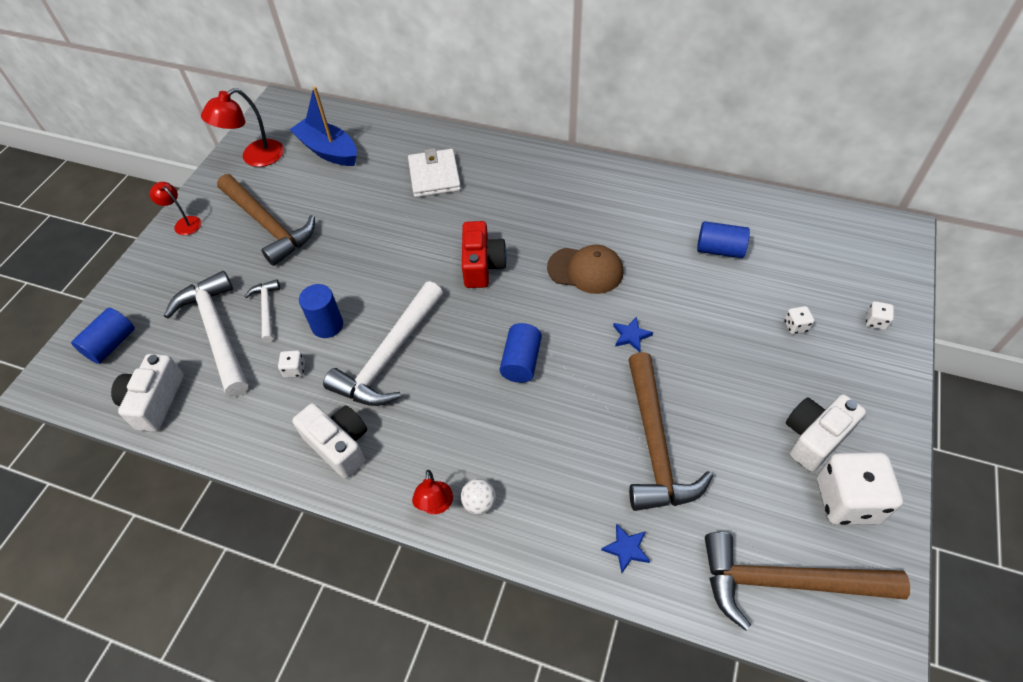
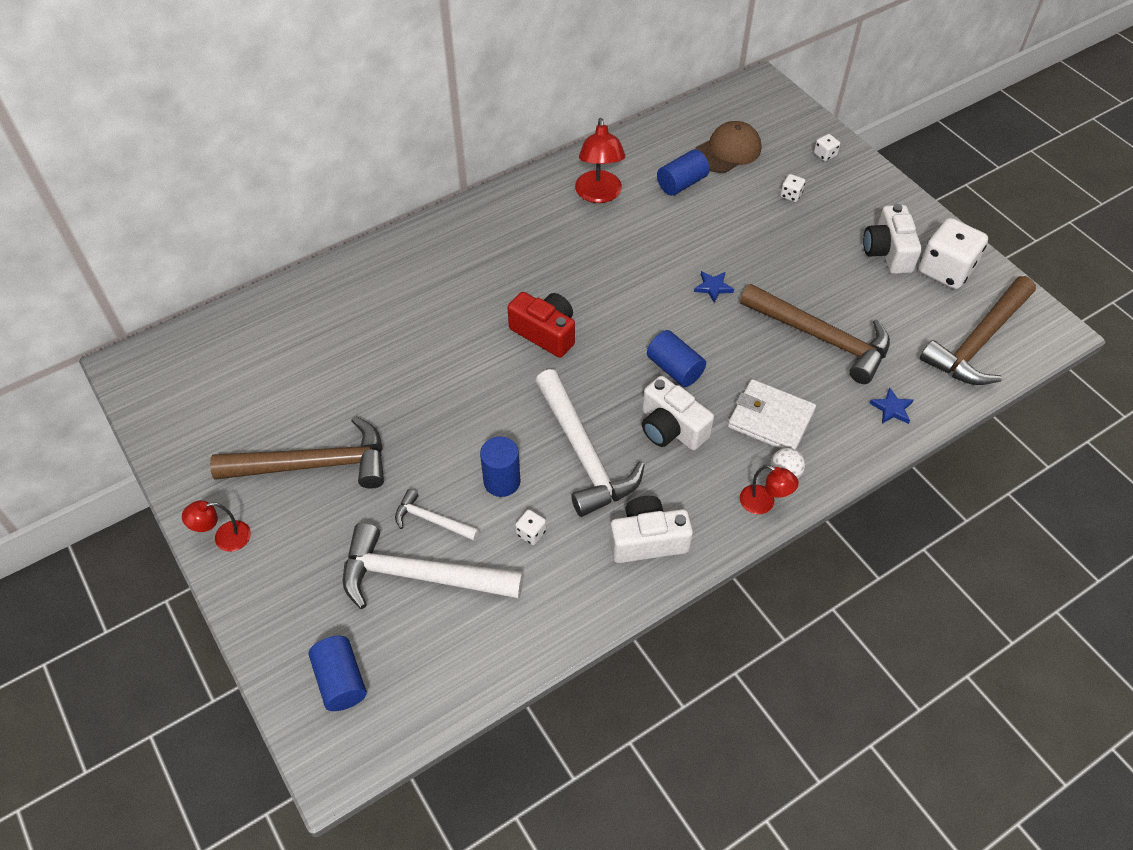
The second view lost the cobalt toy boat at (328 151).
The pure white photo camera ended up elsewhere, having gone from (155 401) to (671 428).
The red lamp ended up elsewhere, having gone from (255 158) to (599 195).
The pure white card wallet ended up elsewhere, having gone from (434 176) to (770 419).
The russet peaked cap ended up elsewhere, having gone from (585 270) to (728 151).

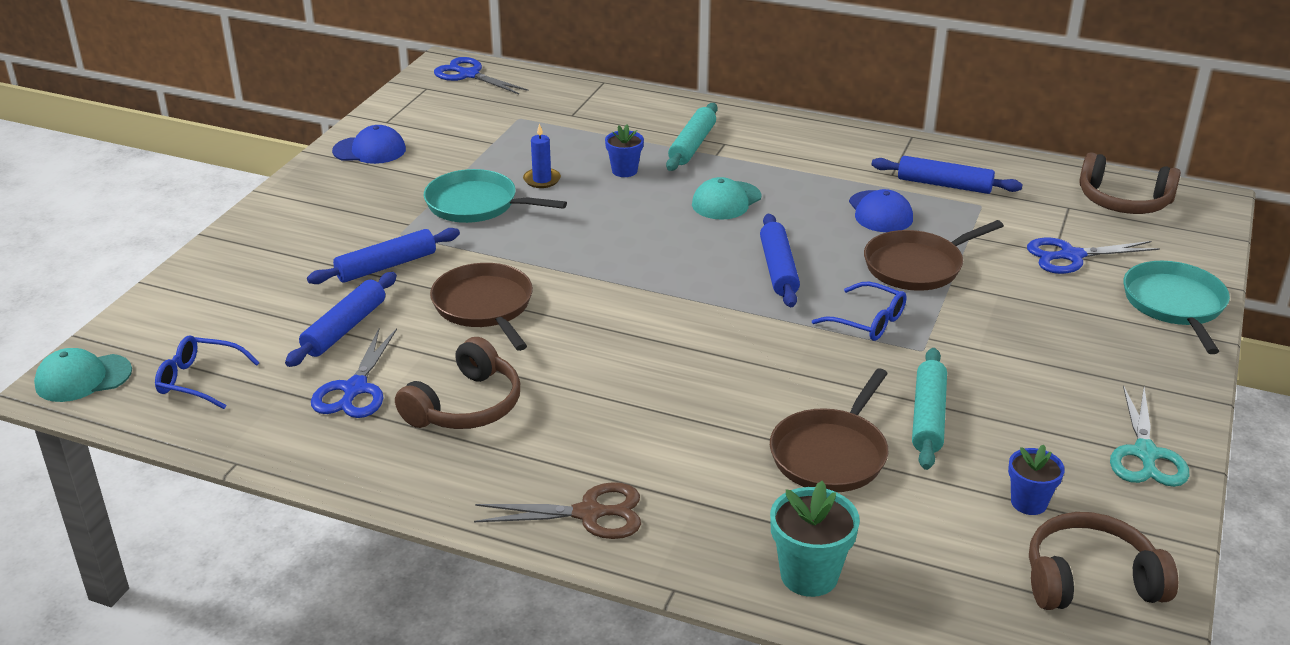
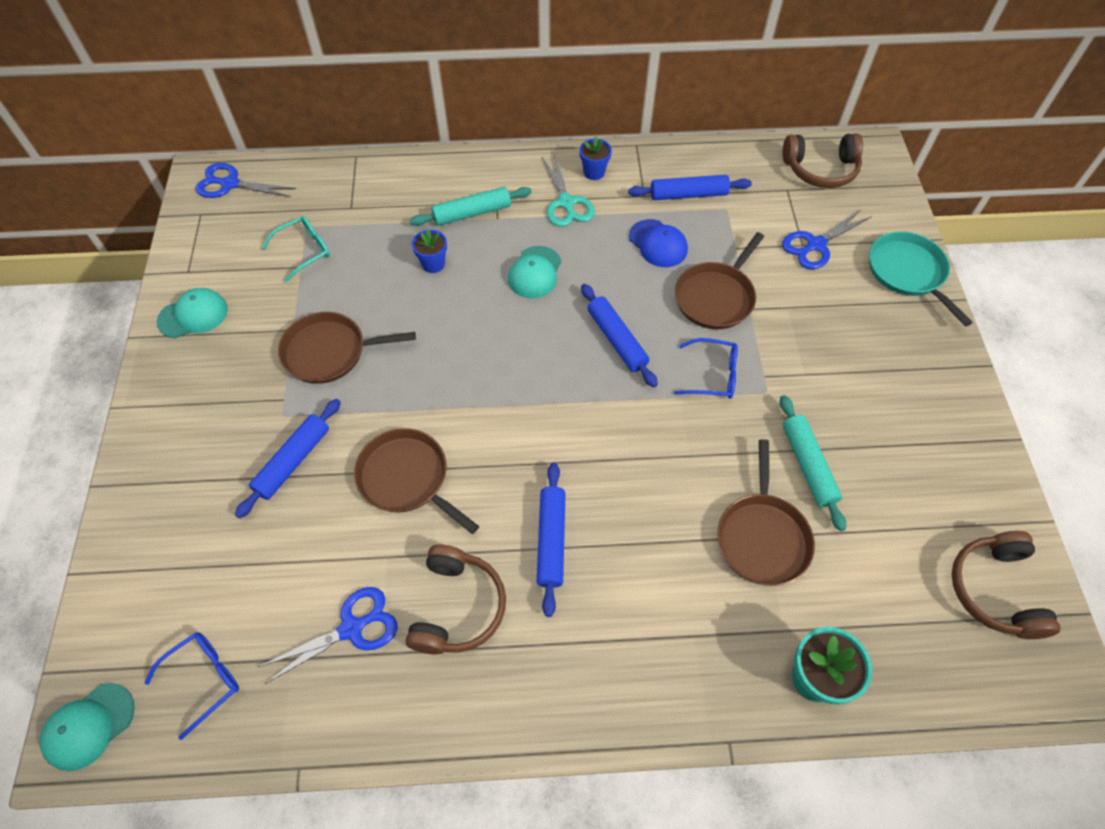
The second view lost the russet scissors at (589 513).
The second view lost the cobalt wax candle at (542 180).
The second view gained the aqua eyeglasses at (304 251).
The cobalt rolling pin ended up elsewhere, having gone from (344 328) to (551 540).
The cobalt potted plant ended up elsewhere, having gone from (1028 503) to (594 172).
The aqua scissors ended up elsewhere, having gone from (1145 454) to (566 203).
What was the cobalt peaked cap at (369 150) turned into the aqua peaked cap at (193 315).
What was the aqua skillet at (476 204) turned into the russet skillet at (330 352).
The cobalt eyeglasses at (199 380) ended up facing another way, 150 degrees clockwise from before.
The cobalt scissors at (355 389) ended up facing another way, 105 degrees counterclockwise from before.
The aqua rolling pin at (692 145) ended up facing another way, 75 degrees clockwise from before.
The russet headset at (1090 580) ended up facing another way, 60 degrees counterclockwise from before.

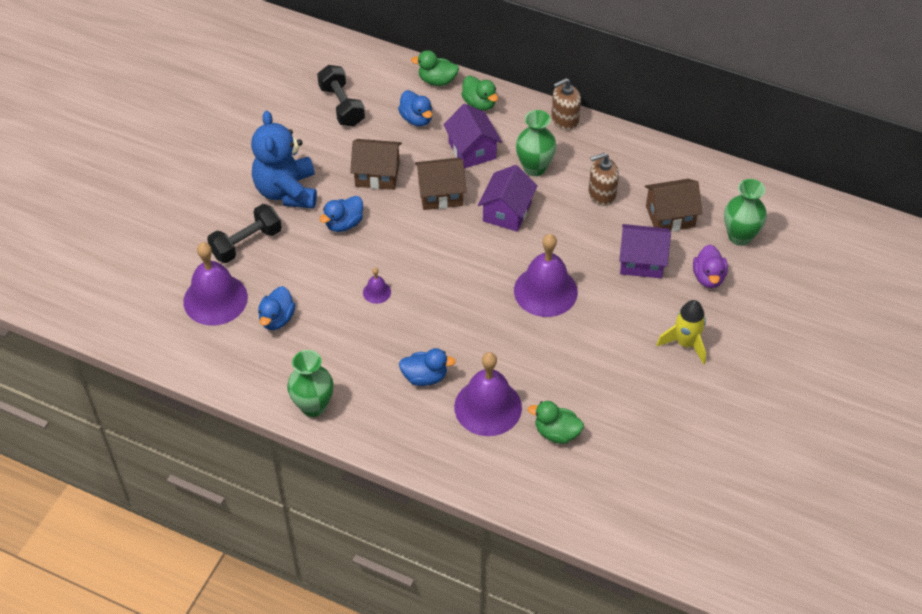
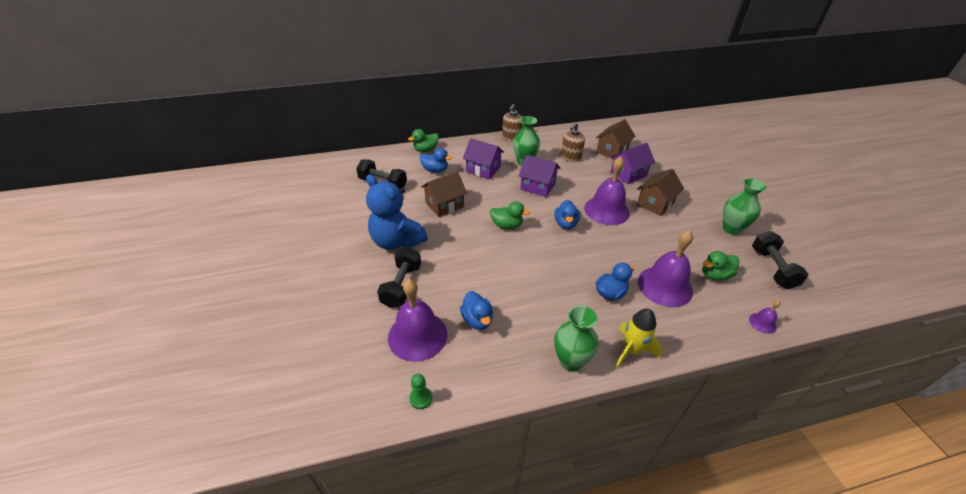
The second view lost the royal purple rubber duck at (708 277).
The second view gained the green pawn at (421 398).
The second view gained the black free weight at (772 268).
The cobalt rubber duck ended up elsewhere, having gone from (344 224) to (565 224).
The royal purple bell ended up elsewhere, having gone from (377 292) to (762 323).
The russet cottage ended up elsewhere, having gone from (440 194) to (655 203).
The green rubber duck ended up elsewhere, having gone from (479 103) to (507 225).
The golden toy rocket ended up elsewhere, having gone from (685 343) to (631 350).
The green tall vase ended up elsewhere, having gone from (740 236) to (731 229).
The royal purple cottage at (507 212) ended up facing another way, 45 degrees counterclockwise from before.

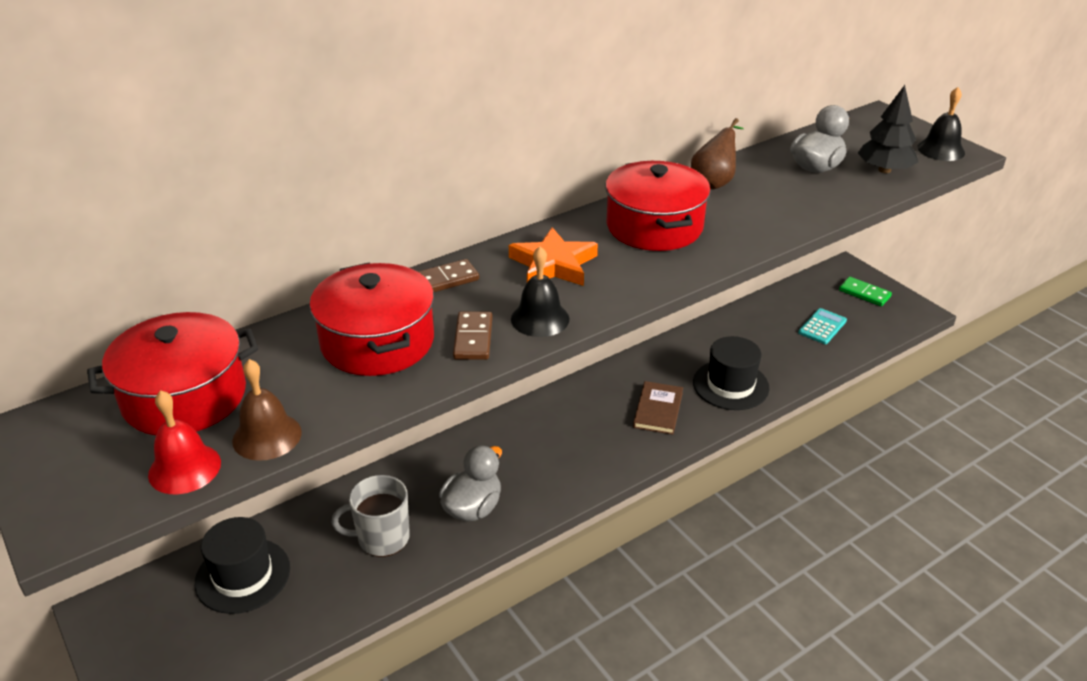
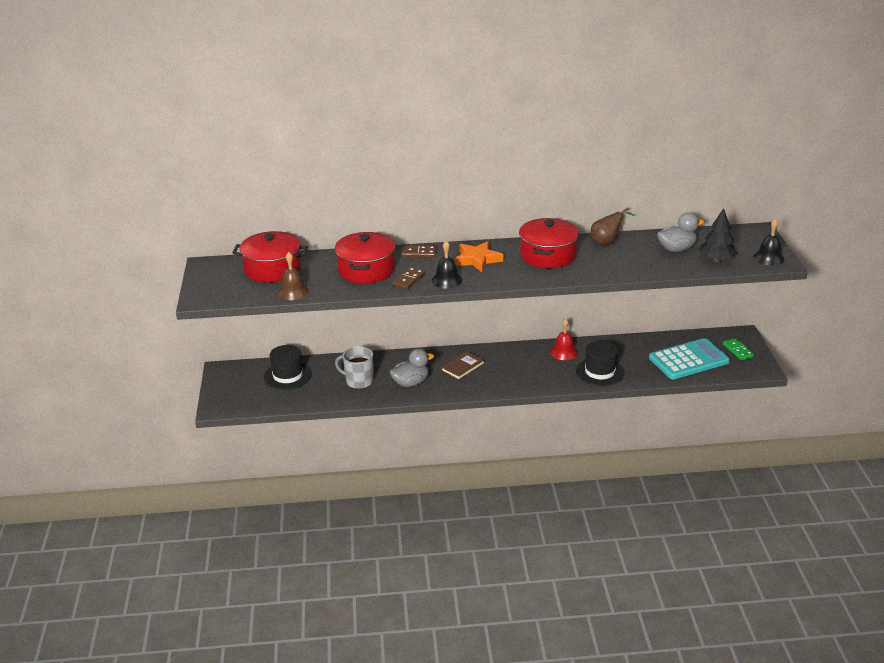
The red bell ended up elsewhere, having gone from (184 468) to (563 352).
The russet book ended up elsewhere, having gone from (658 410) to (463 367).
The size of the aqua adding machine at (822 327) changed by a factor of 2.10.

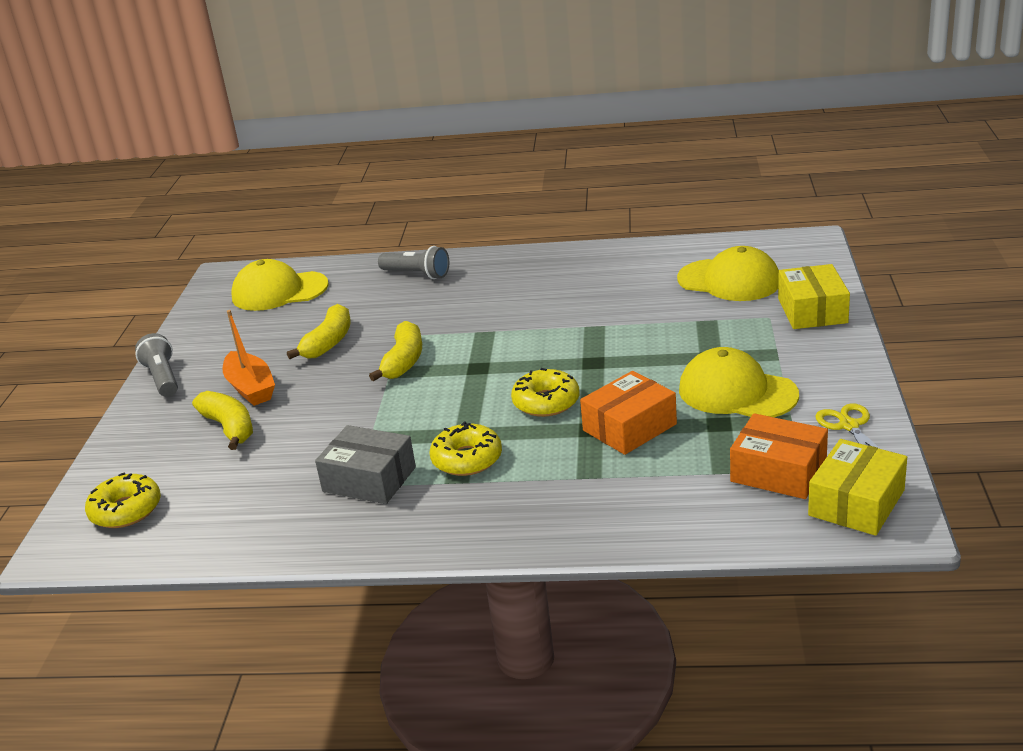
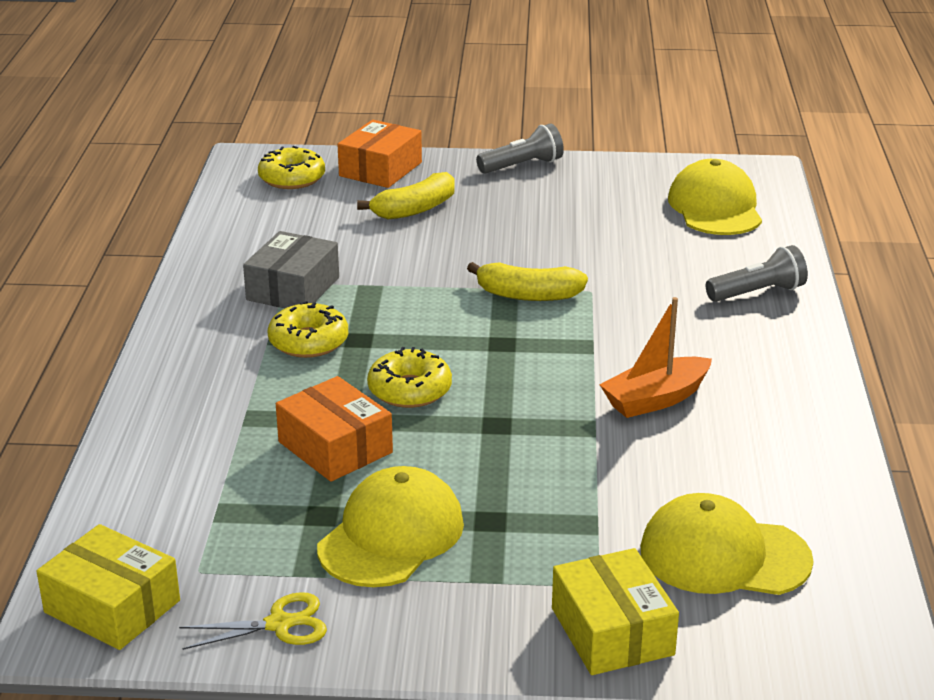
The second view lost the golden banana at (328 342).
The orange-coloured toy boat ended up elsewhere, having gone from (251 388) to (655 399).
The orange-coloured package ended up elsewhere, having gone from (778 472) to (380 169).
The gray torch at (417 274) ended up facing another way, 135 degrees counterclockwise from before.
The golden peaked cap at (729 280) ended up facing another way, 75 degrees clockwise from before.
The golden package at (812 311) ended up facing another way, 75 degrees clockwise from before.

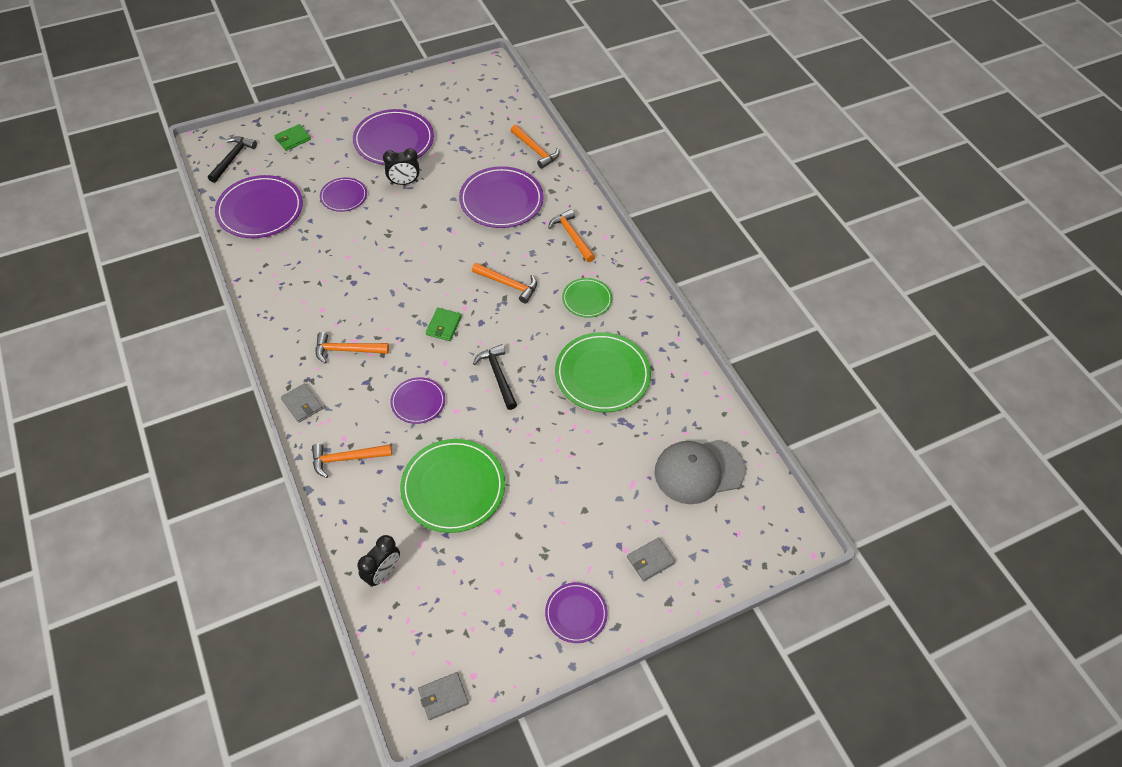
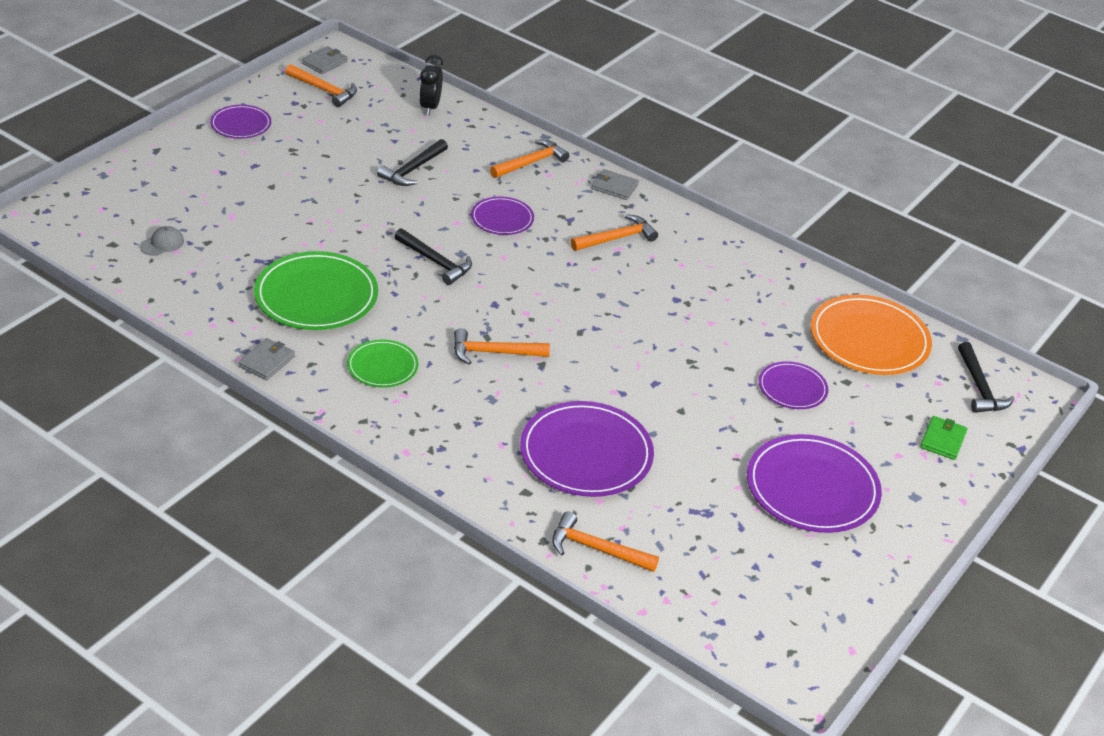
The second view lost the black alarm clock at (404 182).
The second view lost the green card wallet at (444 326).
The orange-coloured claw hammer ended up elsewhere, having gone from (572 236) to (324 90).
The gray card wallet ended up elsewhere, having gone from (650 560) to (267 361).
Where the green dinner plate stood at (453 487), the black claw hammer came to stand at (412 169).
What was the royal purple dinner plate at (260 210) turned into the orange-coloured dinner plate at (869 339).
The size of the gray peaked cap at (699 471) changed by a factor of 0.42.

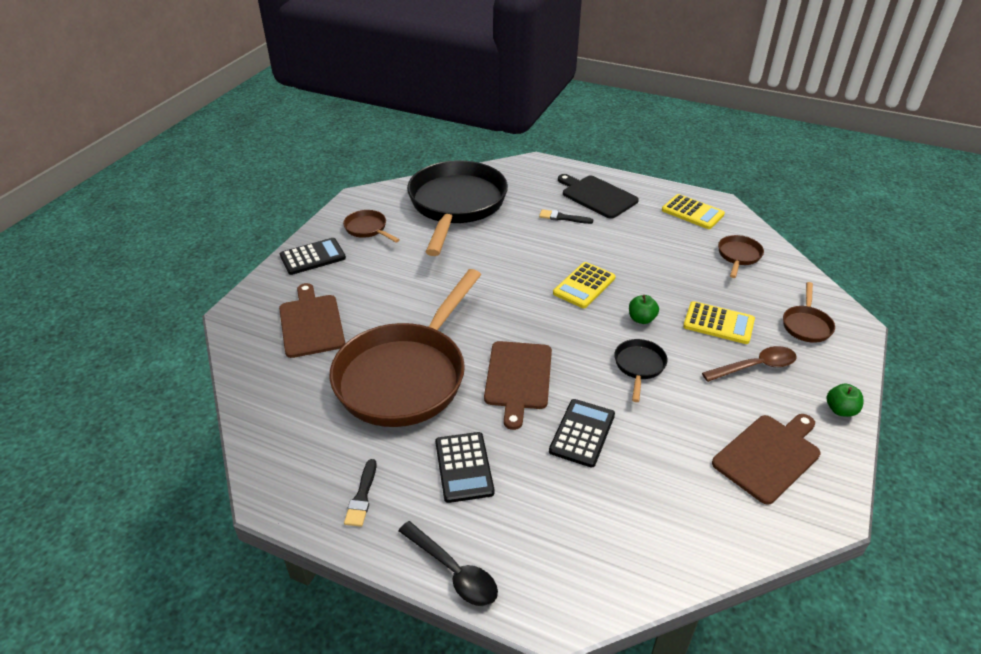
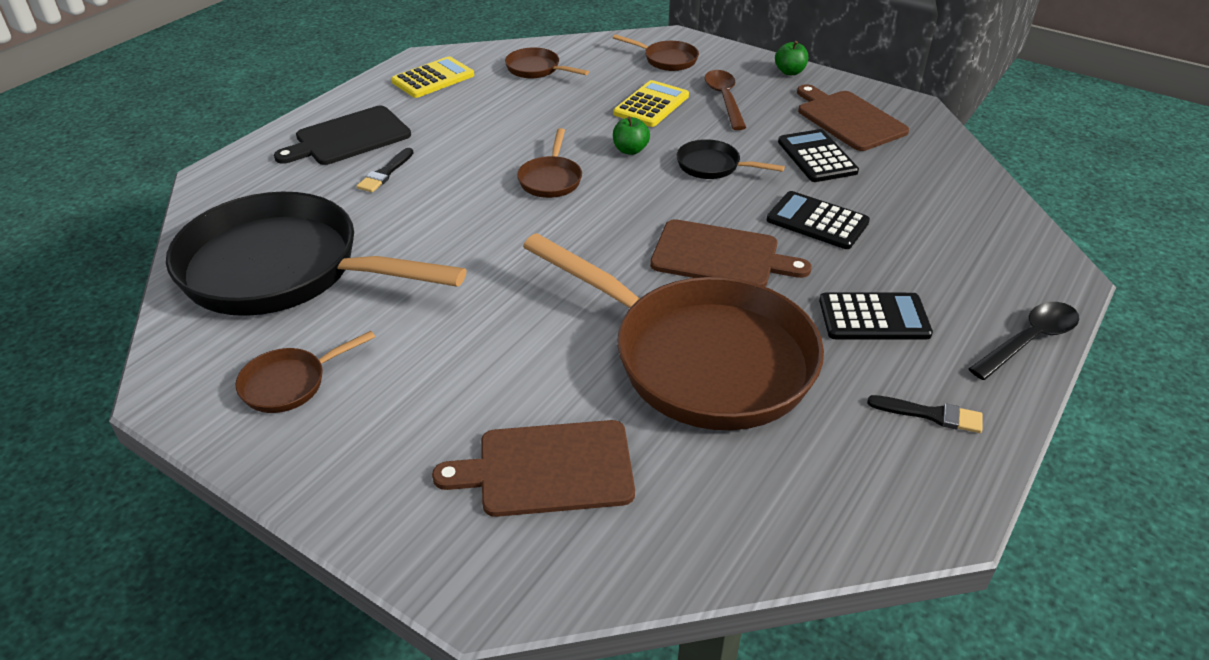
The black adding machine ended up elsewhere, having gone from (313 257) to (817 157).
Where the golden adding machine stood at (584 286), the russet skillet came to stand at (551 179).

